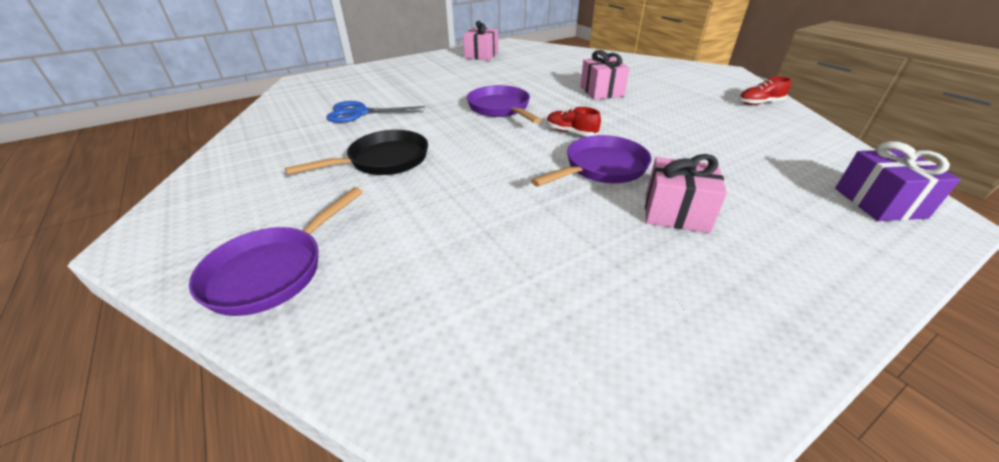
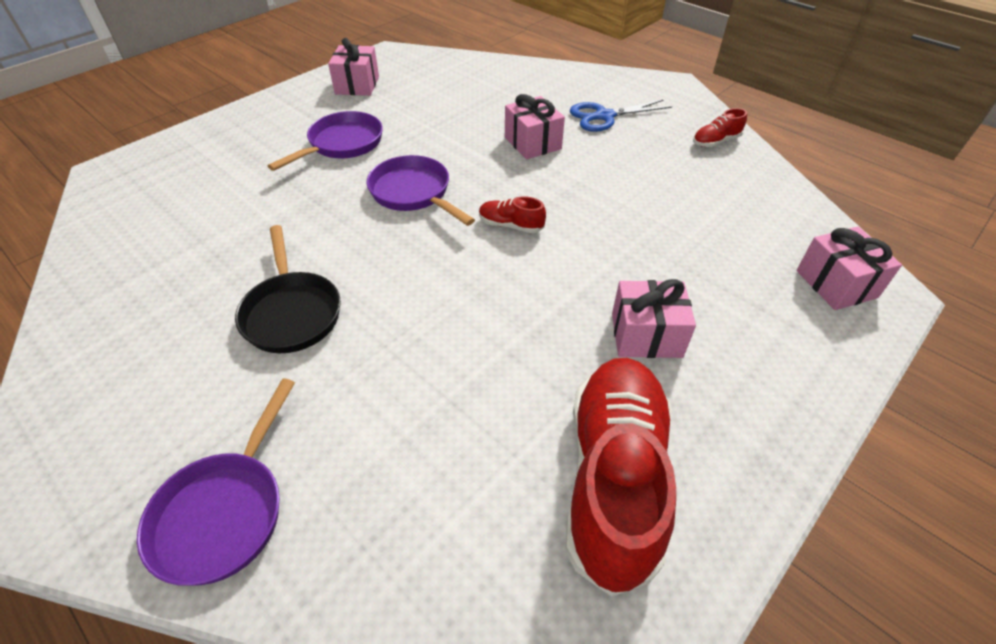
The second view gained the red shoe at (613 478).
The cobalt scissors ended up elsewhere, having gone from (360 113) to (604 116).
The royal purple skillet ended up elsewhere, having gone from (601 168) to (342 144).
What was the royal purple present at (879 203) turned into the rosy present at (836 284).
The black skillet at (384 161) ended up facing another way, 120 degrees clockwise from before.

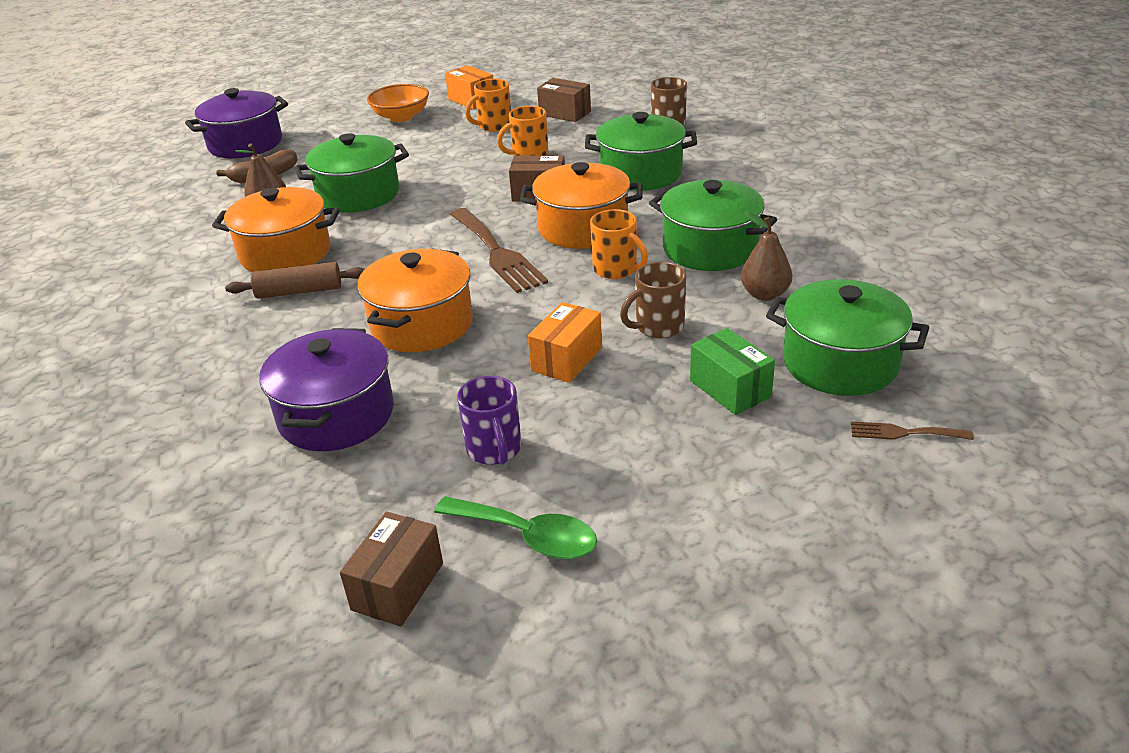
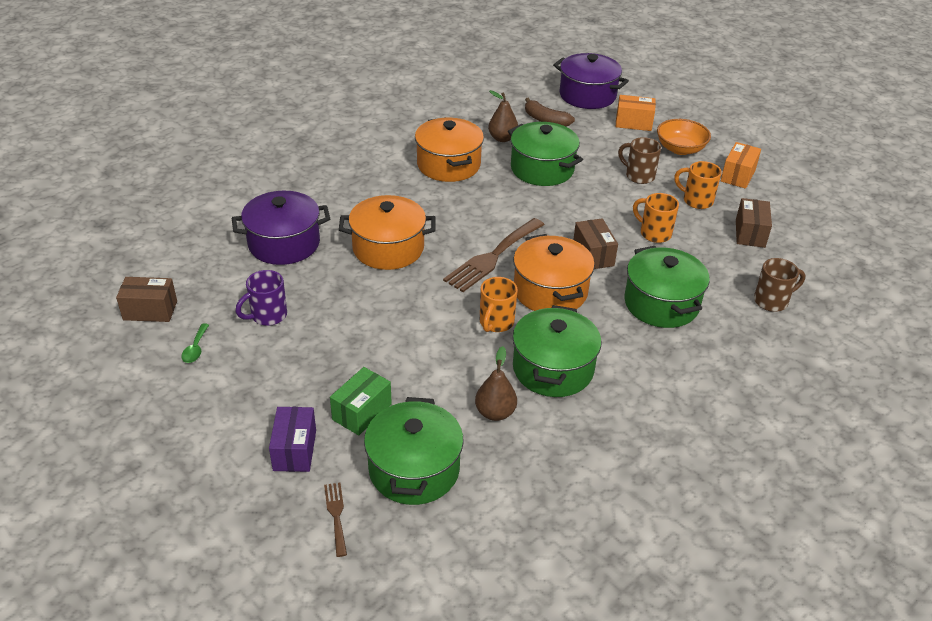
The second view lost the russet rolling pin at (299 291).
The second view gained the royal purple package at (295 450).
The orange-coloured package ended up elsewhere, having gone from (567 359) to (633 123).
The russet tea mug ended up elsewhere, having gone from (658 327) to (639 176).
The size of the green spoon at (527 536) changed by a factor of 0.56.

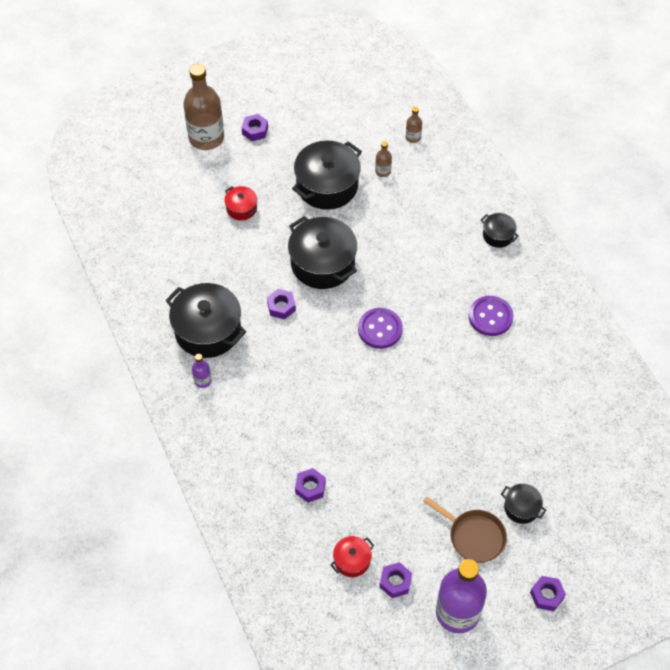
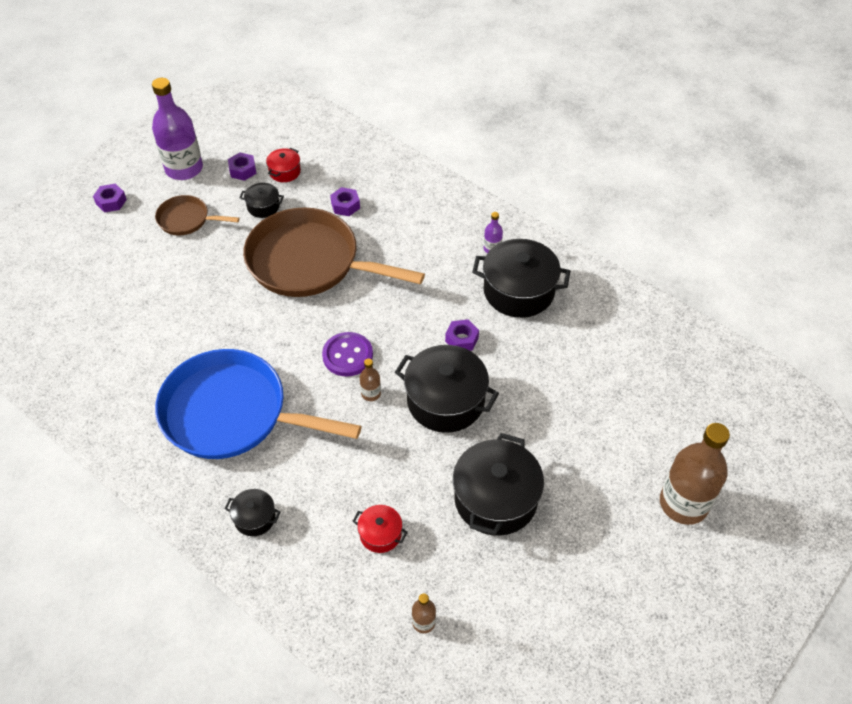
The second view lost the royal purple hexagon nut at (255 131).
The second view gained the russet skillet at (310 262).
The red cooking pot ended up elsewhere, having gone from (241 208) to (380 534).
The russet bottle ended up elsewhere, having gone from (383 171) to (371 393).
The black cooking pot ended up elsewhere, having gone from (521 508) to (263 206).
Where the royal purple button stood at (490 317), the cobalt skillet came to stand at (232 413).

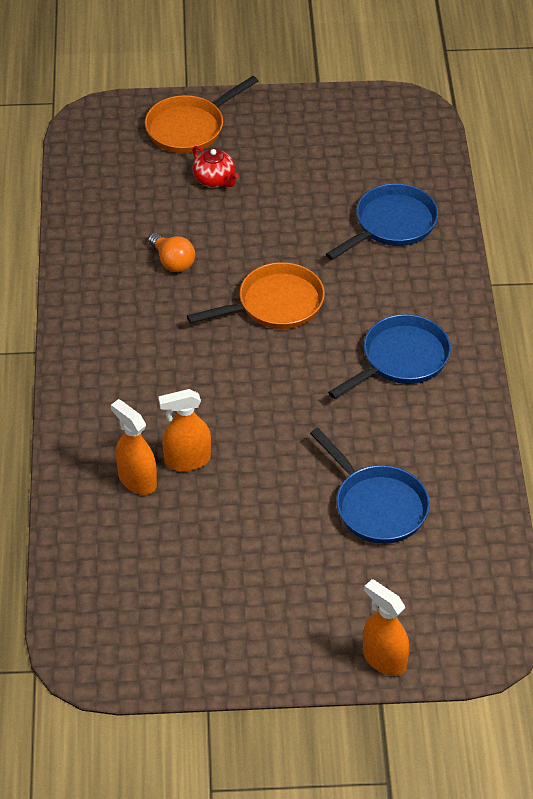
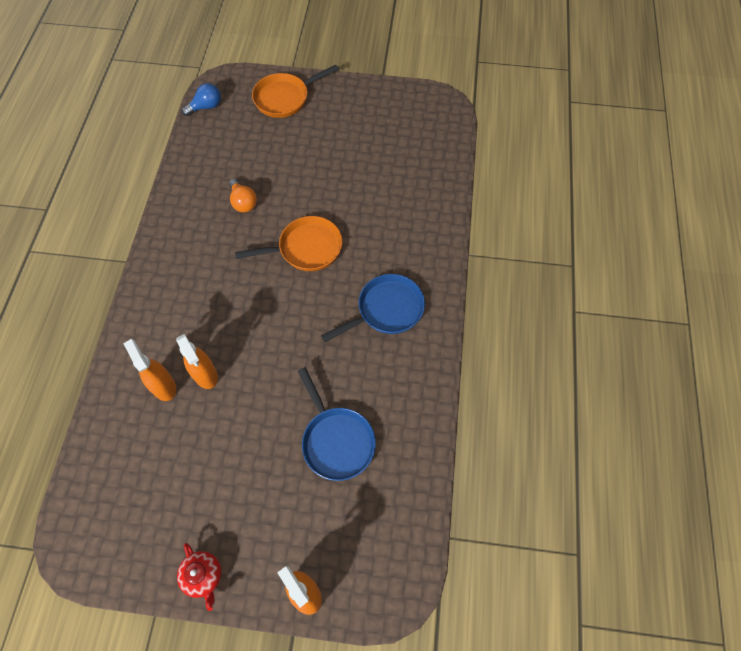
The second view lost the cobalt skillet at (391 224).
The second view gained the cobalt lightbulb at (206 107).
The red tea pot ended up elsewhere, having gone from (215 179) to (203 576).
The orange-coloured sprayer at (187 460) ended up facing another way, 120 degrees counterclockwise from before.

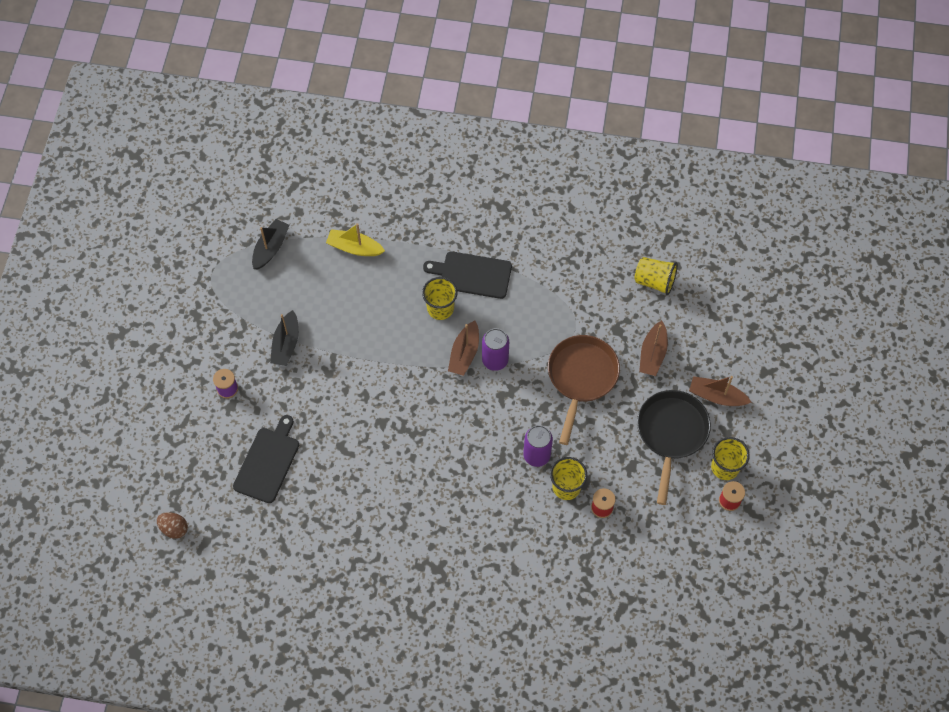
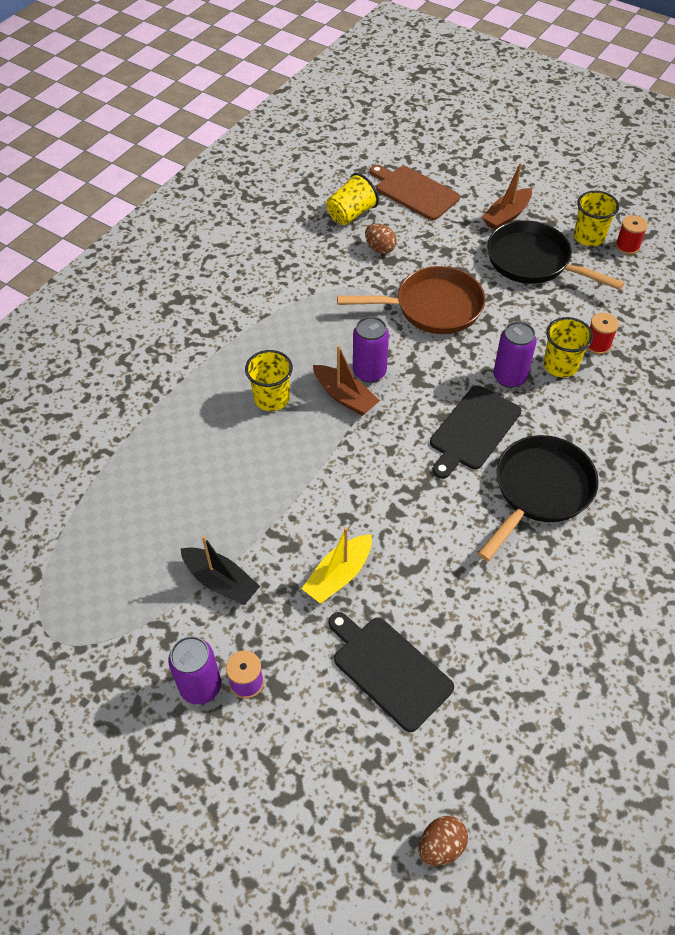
The second view lost the black toy boat at (271 248).
The second view lost the russet toy boat at (652 354).
The second view gained the royal purple tin at (200 686).
The second view gained the russet toy egg at (380 248).
The second view gained the russet cutting board at (414 192).
The second view gained the black skillet at (539 491).
The golden toy boat ended up elsewhere, having gone from (354 248) to (339 575).
The black cutting board ended up elsewhere, having gone from (472 275) to (473 430).
The russet skillet at (581 378) ended up facing another way, 135 degrees clockwise from before.

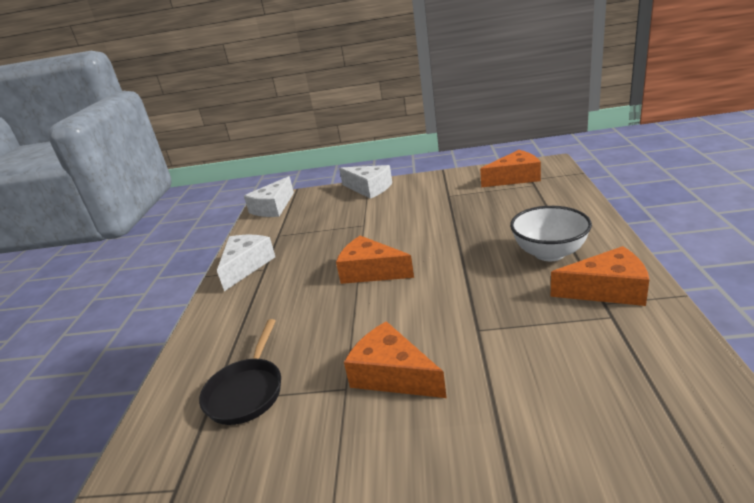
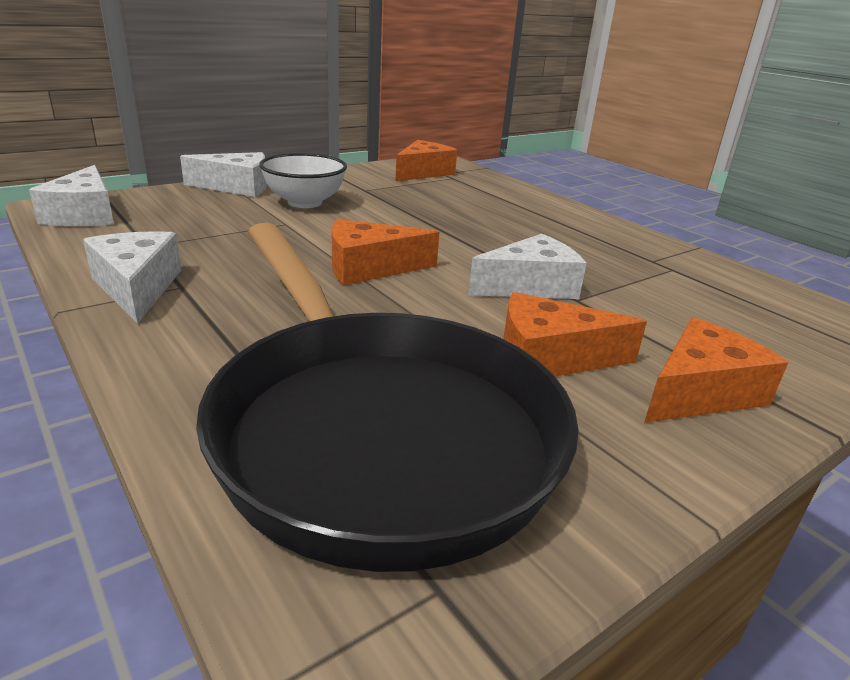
The second view gained the pure white cheese wedge at (530 286).
The pure white deep dish ended up elsewhere, having gone from (549 253) to (305 202).
The orange-coloured cheese wedge ended up elsewhere, having gone from (607 290) to (700 392).
The size of the black skillet at (247 391) changed by a factor of 2.41.

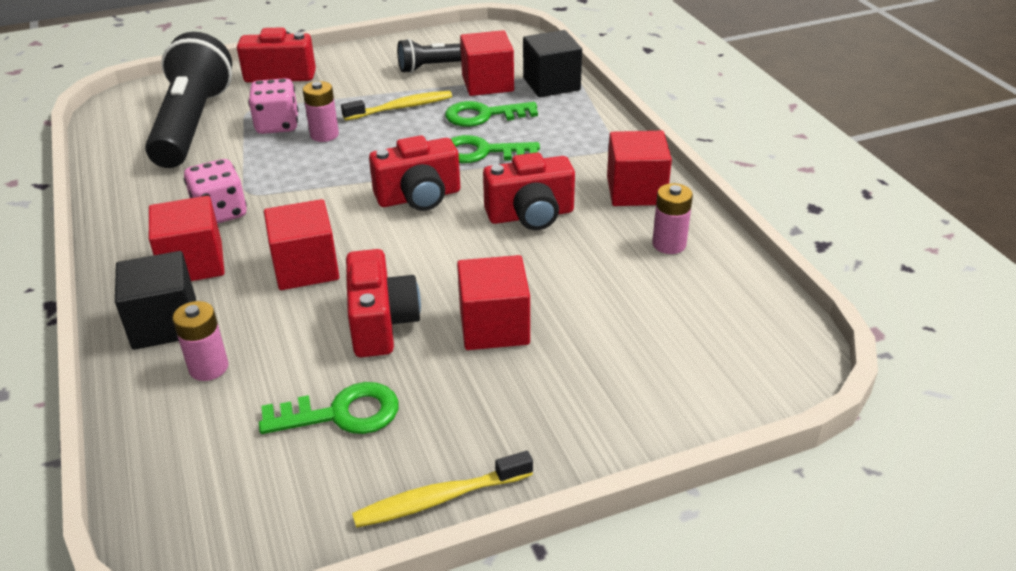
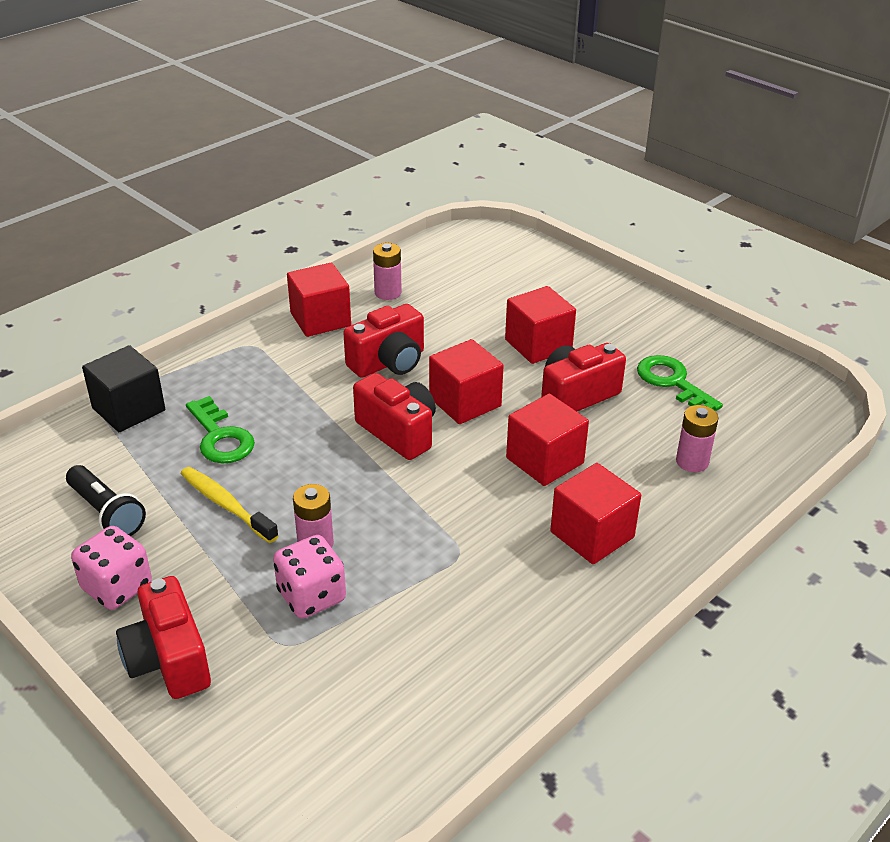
The second view lost the black cube at (165 324).
The second view lost the black torch at (192 124).
The second view lost the golden toothbrush at (439 499).
The second view lost the green latchkey at (482 152).
The rosy dice ended up elsewhere, having gone from (220 213) to (117 587).
The red cube ended up elsewhere, having gone from (487 83) to (465 402).
The red photo camera at (530 215) ended up facing another way, 90 degrees clockwise from before.

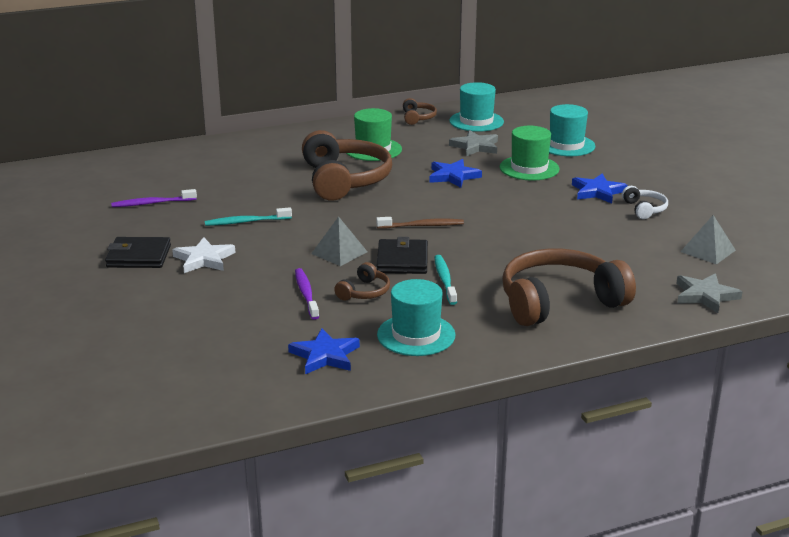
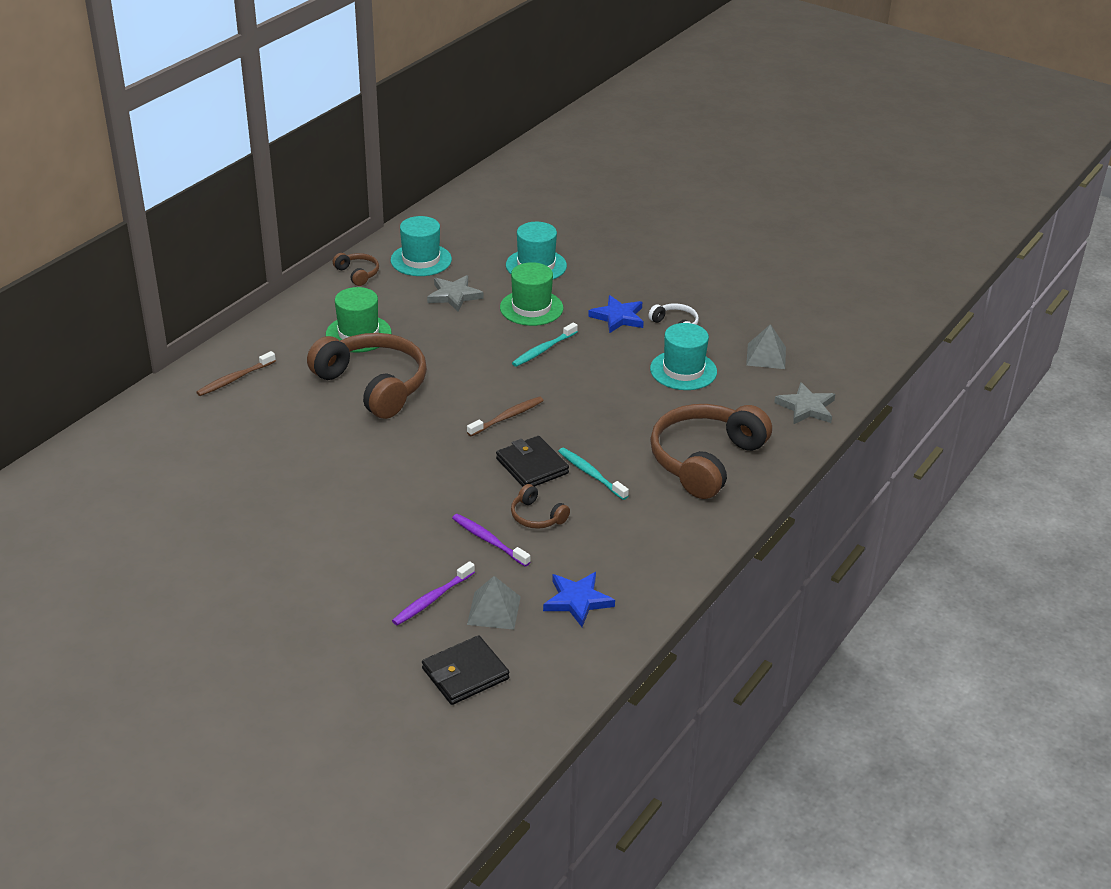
The second view lost the pure white five-pointed star at (204 259).
The second view lost the cobalt five-pointed star at (453 176).
The second view gained the russet toothbrush at (235 379).
The black card wallet ended up elsewhere, having gone from (139 256) to (465 674).
The royal purple toothbrush ended up elsewhere, having gone from (152 203) to (432 599).
The aqua toothbrush ended up elsewhere, having gone from (246 222) to (543 350).
The gray pyramid ended up elsewhere, having gone from (339 252) to (494 610).
The aqua hat ended up elsewhere, having gone from (416 335) to (683 370).
The russet headset at (364 292) ended up facing another way, 135 degrees clockwise from before.

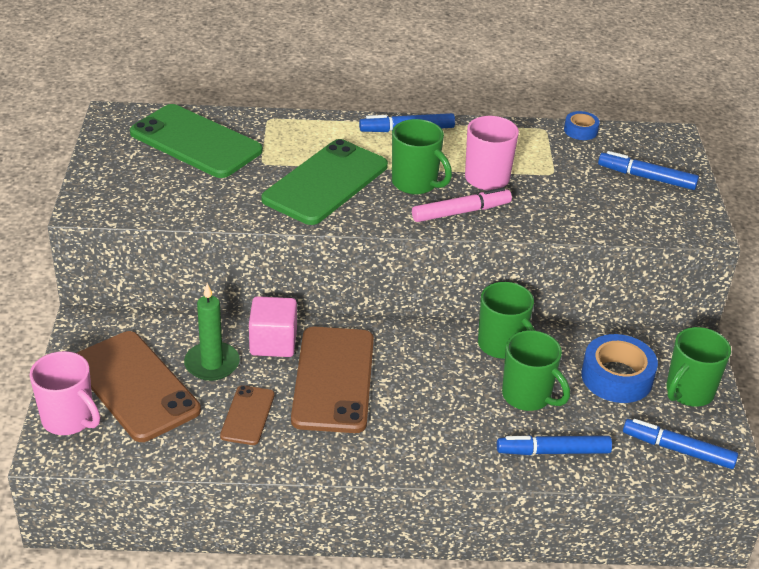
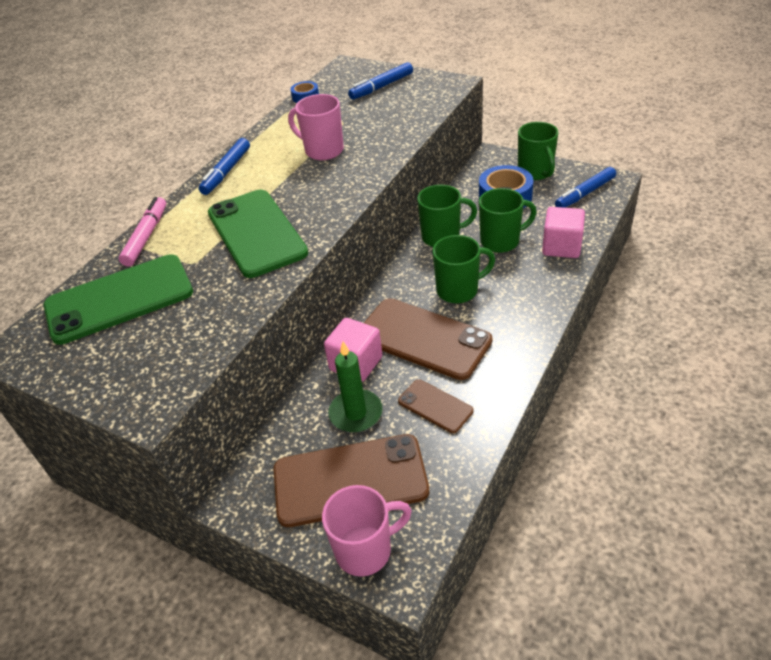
The green tea mug ended up elsewhere, having gone from (415 183) to (458 290).
The rosy marker ended up elsewhere, having gone from (460 212) to (146 237).
Where the cobalt marker stood at (554 451), the rosy cube came to stand at (561 246).

